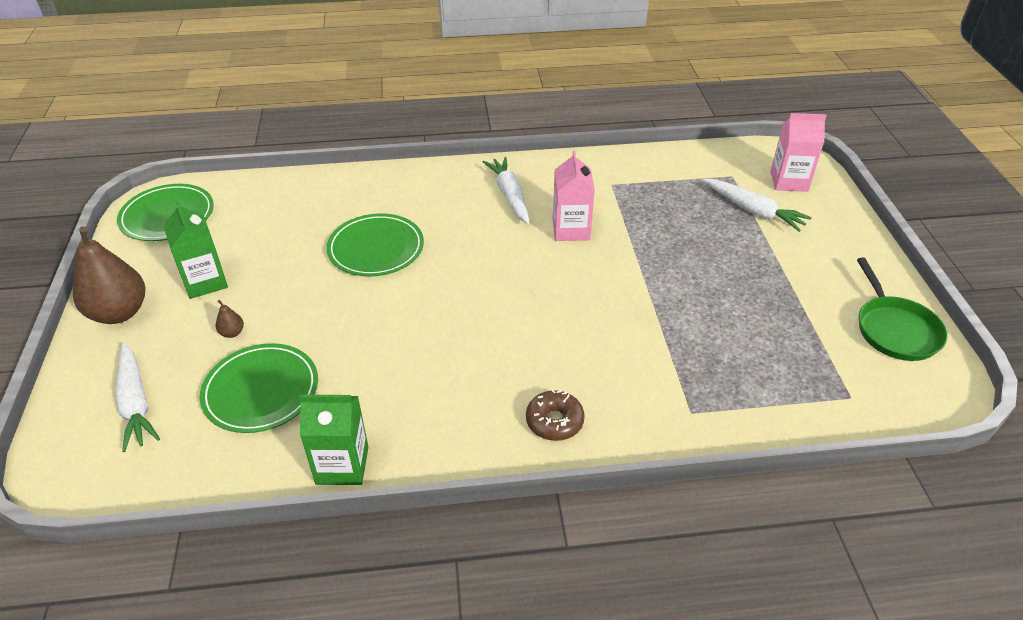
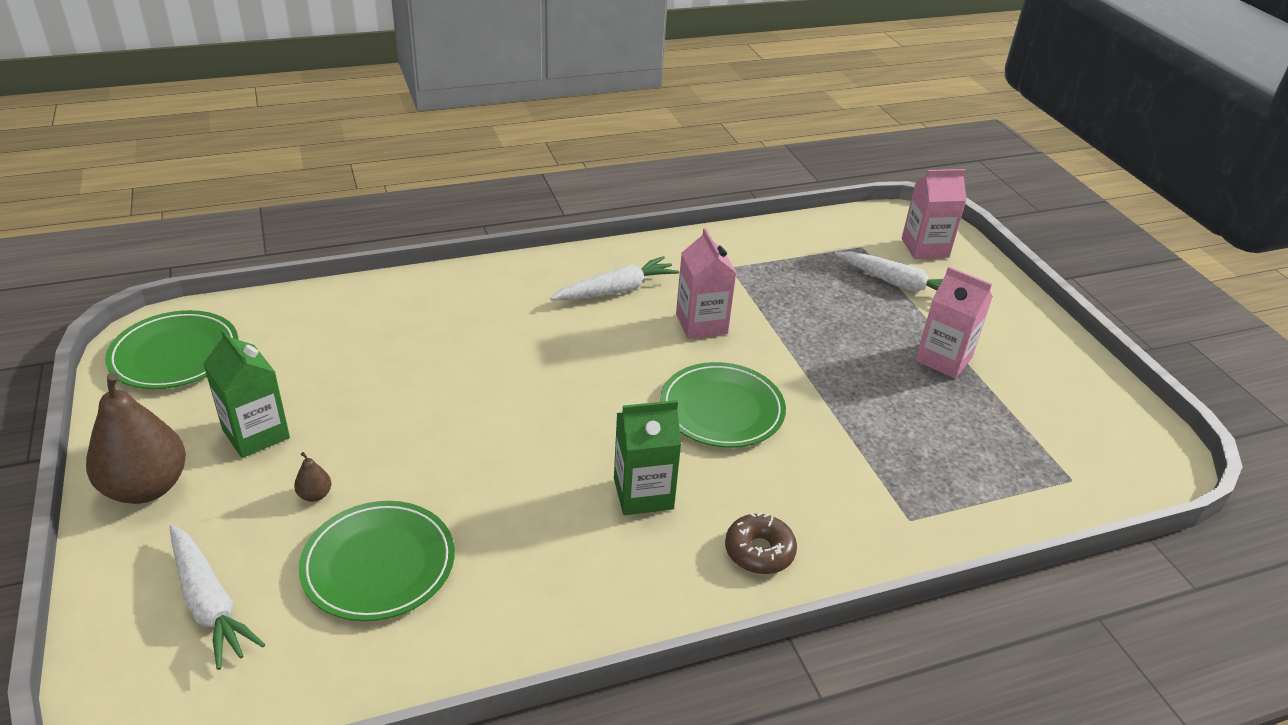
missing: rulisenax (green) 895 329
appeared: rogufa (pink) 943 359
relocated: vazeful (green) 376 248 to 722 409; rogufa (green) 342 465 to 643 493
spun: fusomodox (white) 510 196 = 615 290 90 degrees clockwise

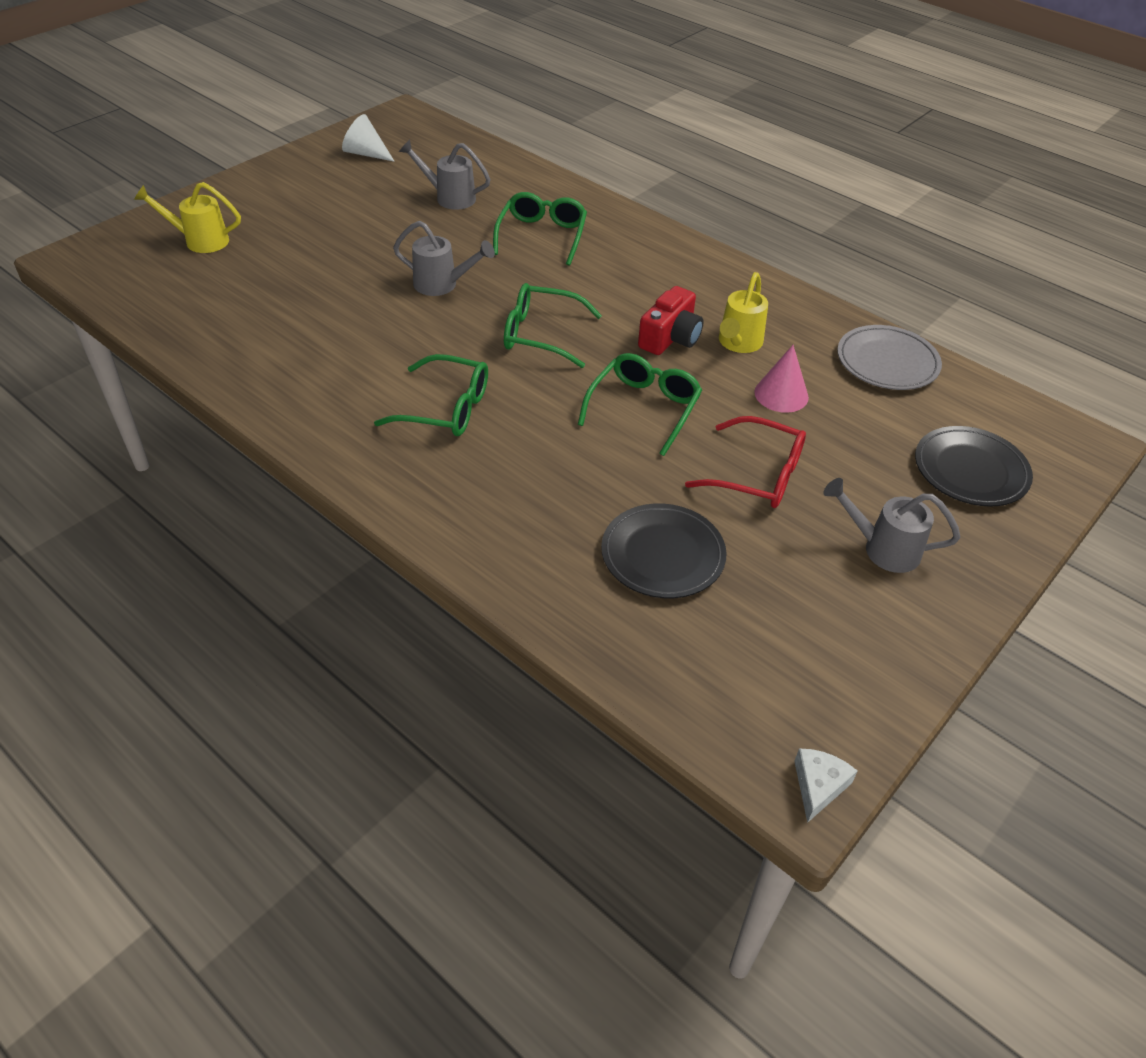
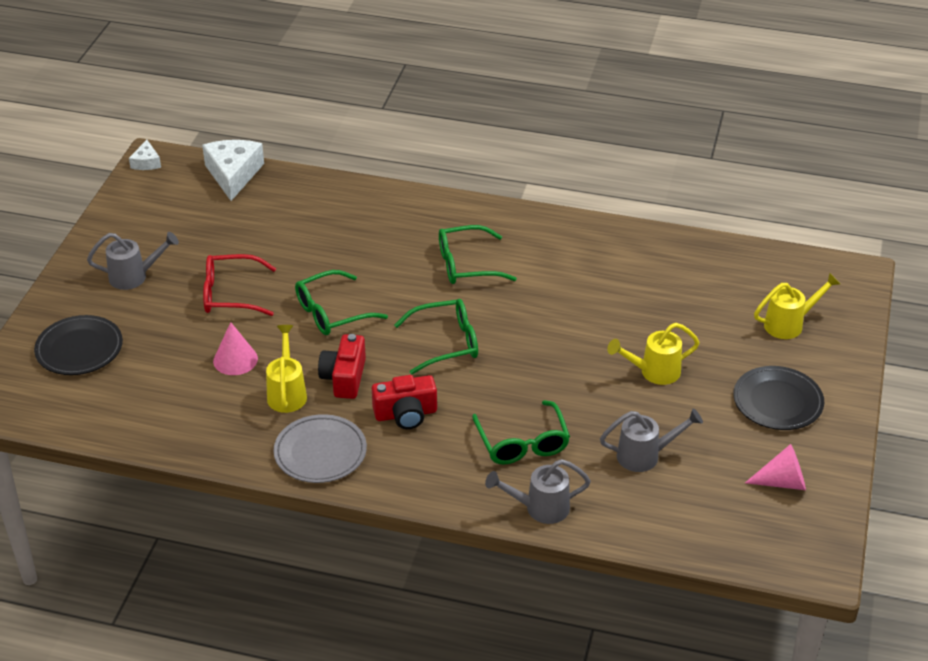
appeared: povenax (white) 233 174; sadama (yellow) 654 372; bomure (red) 406 414
relocated: sadama (grey) 442 285 to 540 508; vazeful (grey) 887 362 to 320 452; vazeful (black) 662 555 to 777 402
colour: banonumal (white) 366 153 to banonumal (pink) 782 482
spun: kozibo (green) 644 408 = 332 312 60 degrees clockwise

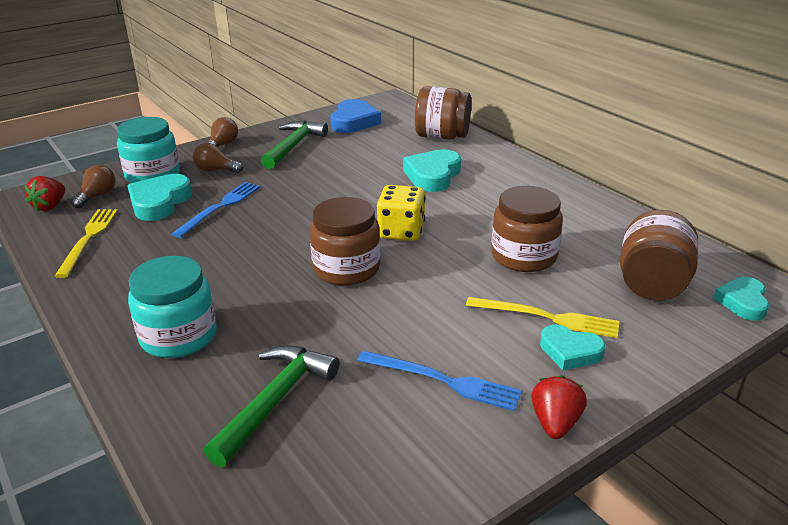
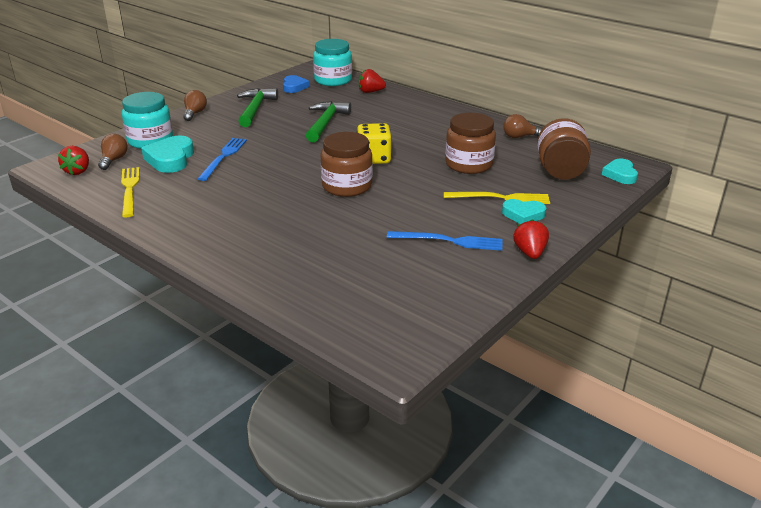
missing: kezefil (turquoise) 433 175
relocated: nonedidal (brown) 215 170 to 519 137; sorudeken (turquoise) 178 336 to 333 80; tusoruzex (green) 275 401 to 325 123
exchanged: sorudeken (brown) 442 136 to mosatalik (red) 370 92
size: kezefil (blue) 354 122 = 294 87 x0.65

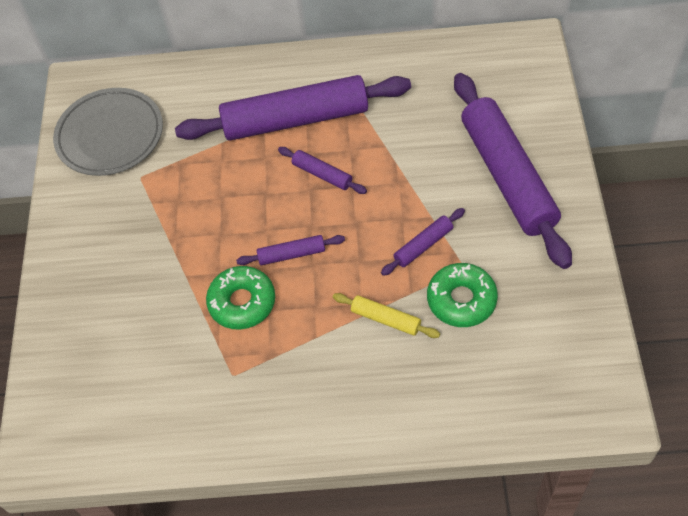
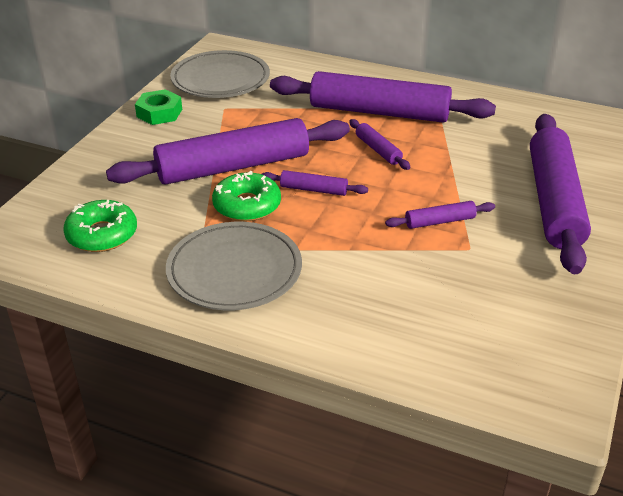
missing: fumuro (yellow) 385 319
appeared: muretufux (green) 159 113; fumuro (purple) 233 167; vazeful (grey) 234 271
relocated: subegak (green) 461 300 to 102 234

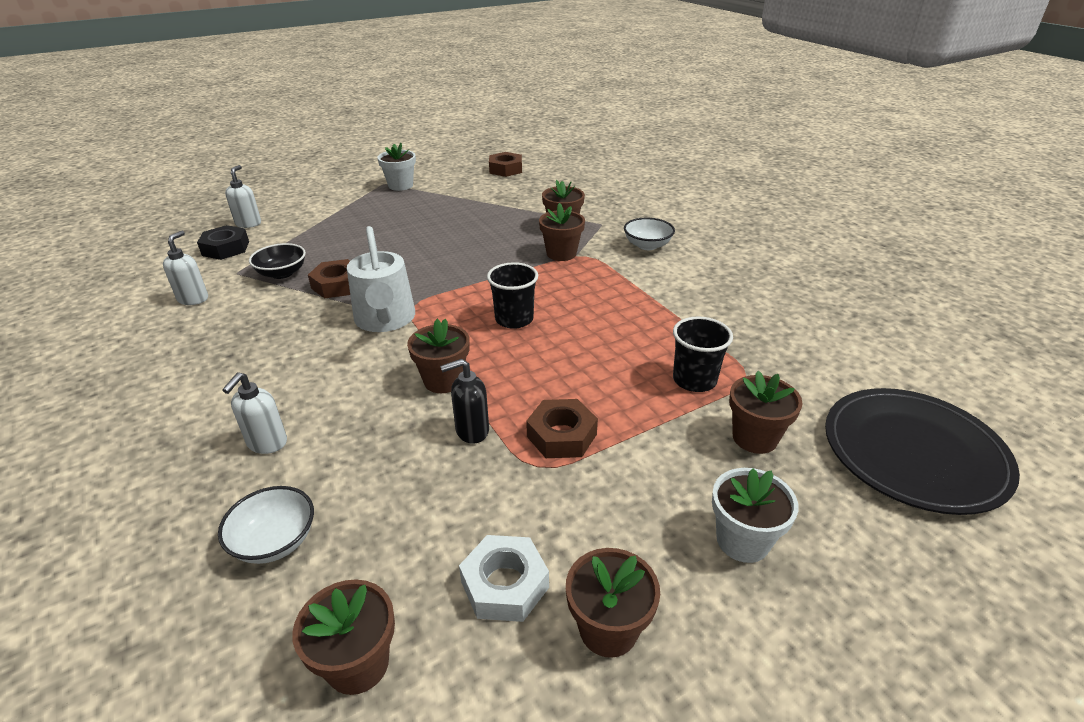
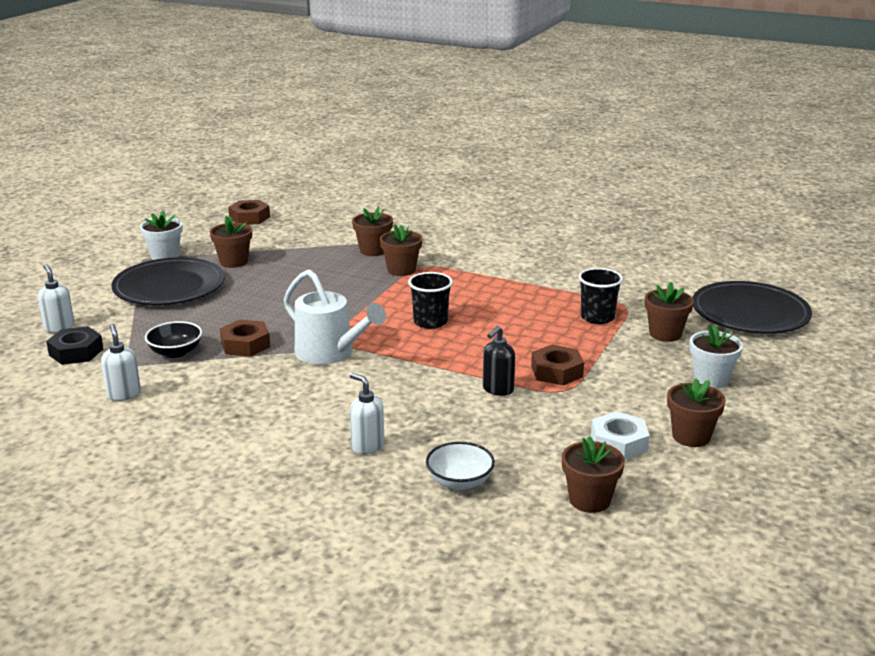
missing: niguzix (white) 647 245
appeared: vazeful (black) 169 287
relocated: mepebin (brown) 443 380 to 233 262
spun: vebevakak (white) 267 443 = 367 446 150 degrees clockwise

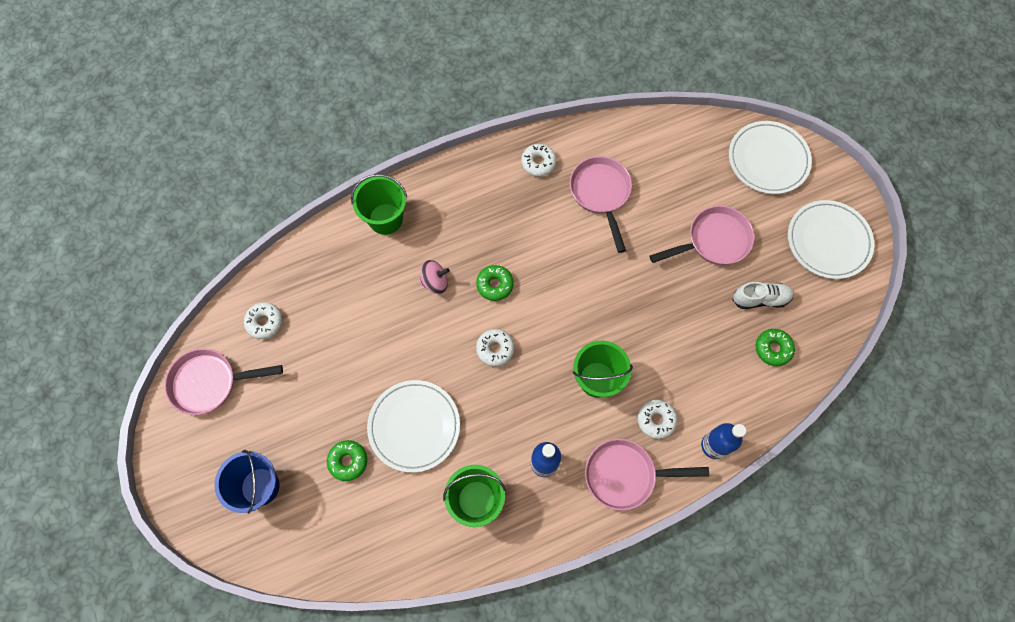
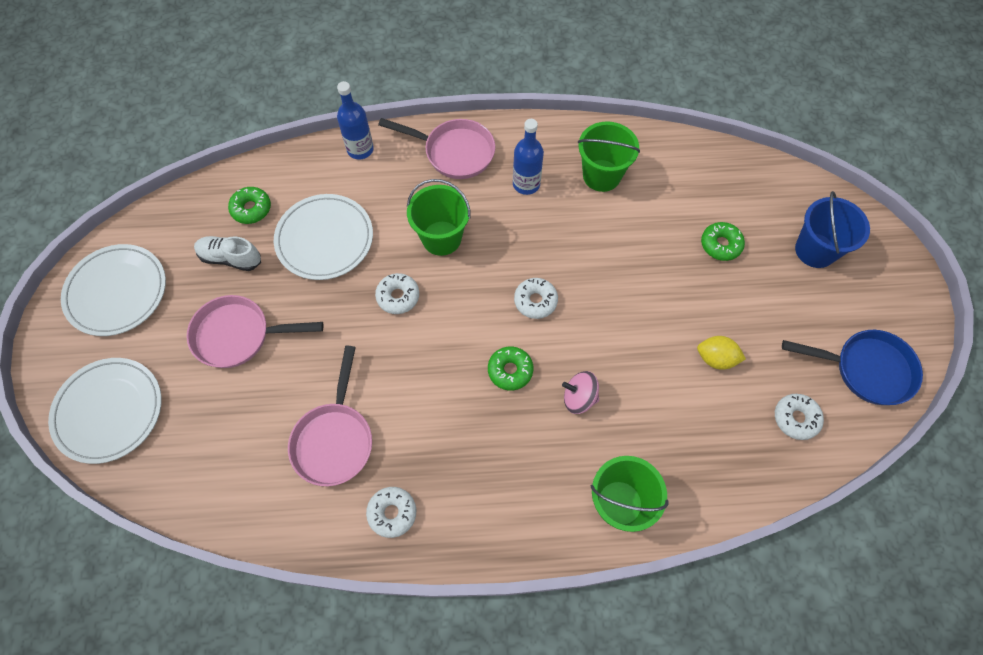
appeared: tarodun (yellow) 716 358
relocated: vazeful (white) 414 426 to 324 239; subegak (white) 656 420 to 398 296
colour: rulisenax (pink) 210 383 to rulisenax (blue) 866 369

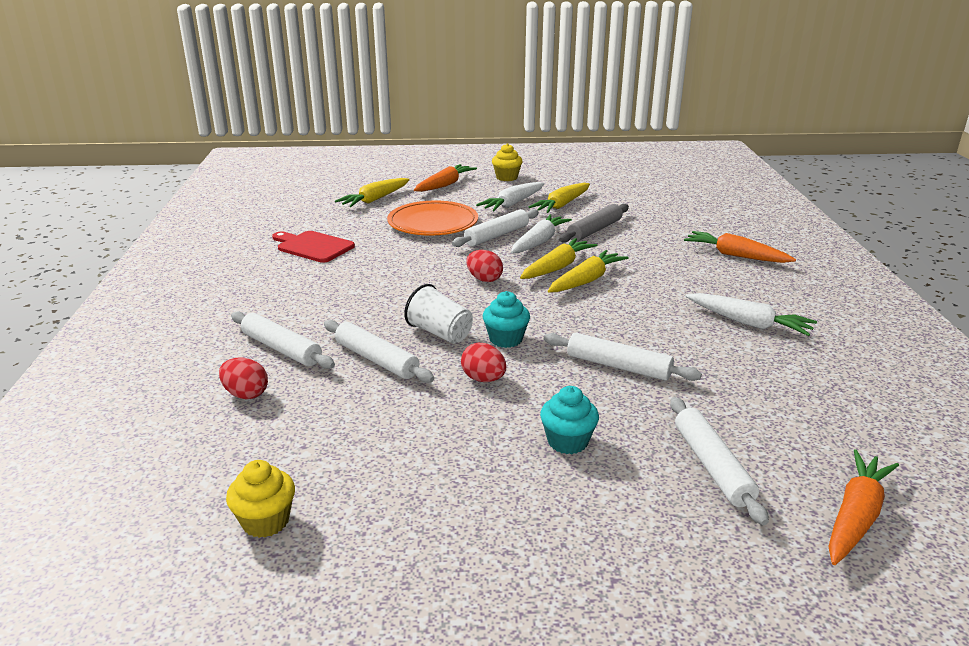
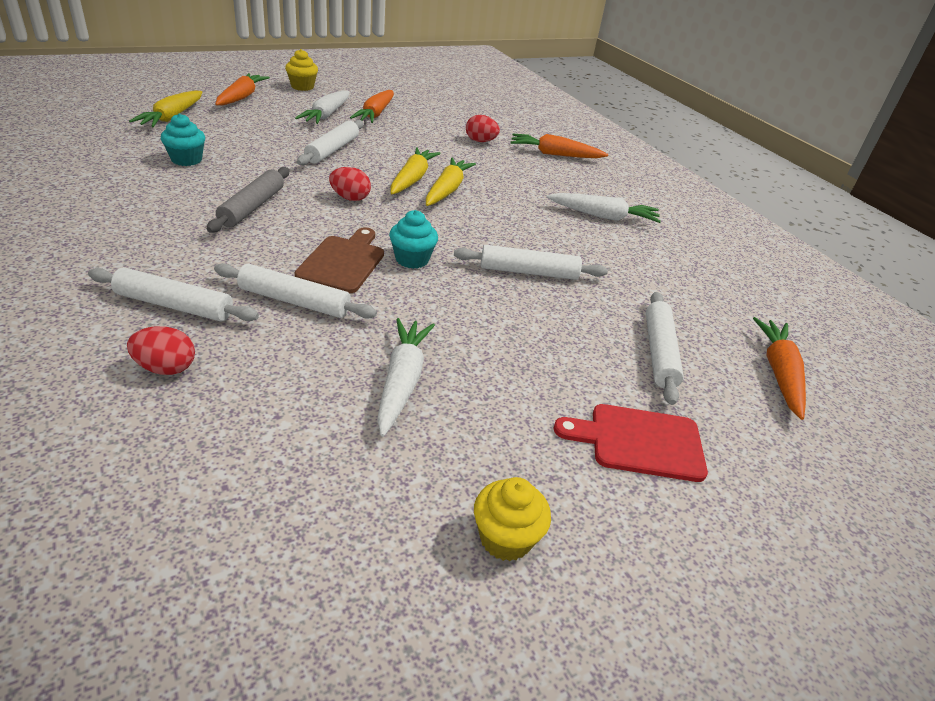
missing: vazeful (orange) 433 223
relocated: fumuro (grey) 594 230 to 252 207; fusomodox (white) 539 242 to 402 381; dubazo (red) 313 246 to 639 442; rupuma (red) 483 379 to 480 141; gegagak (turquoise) 567 442 to 186 160; gegagak (yellow) 266 521 to 505 538
exchanged: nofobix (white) 440 333 to dubazo (brown) 343 262
colour: fusomodox (yellow) 562 205 to fusomodox (orange) 375 114
spun: fumuro (white) 712 466 = 659 352 45 degrees clockwise

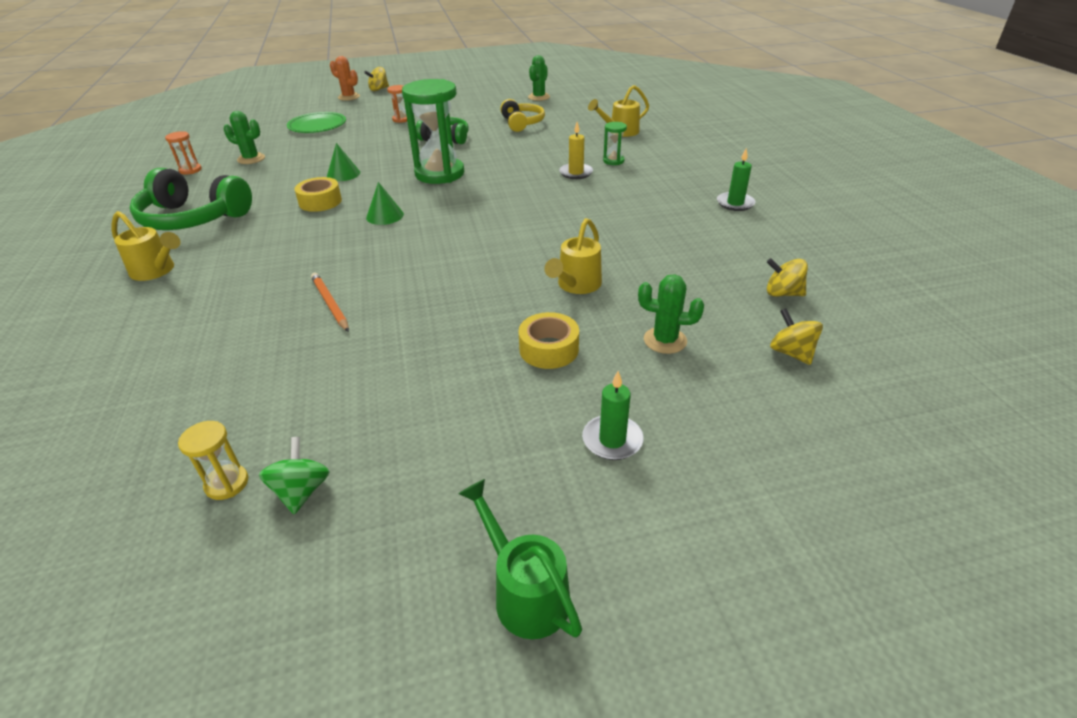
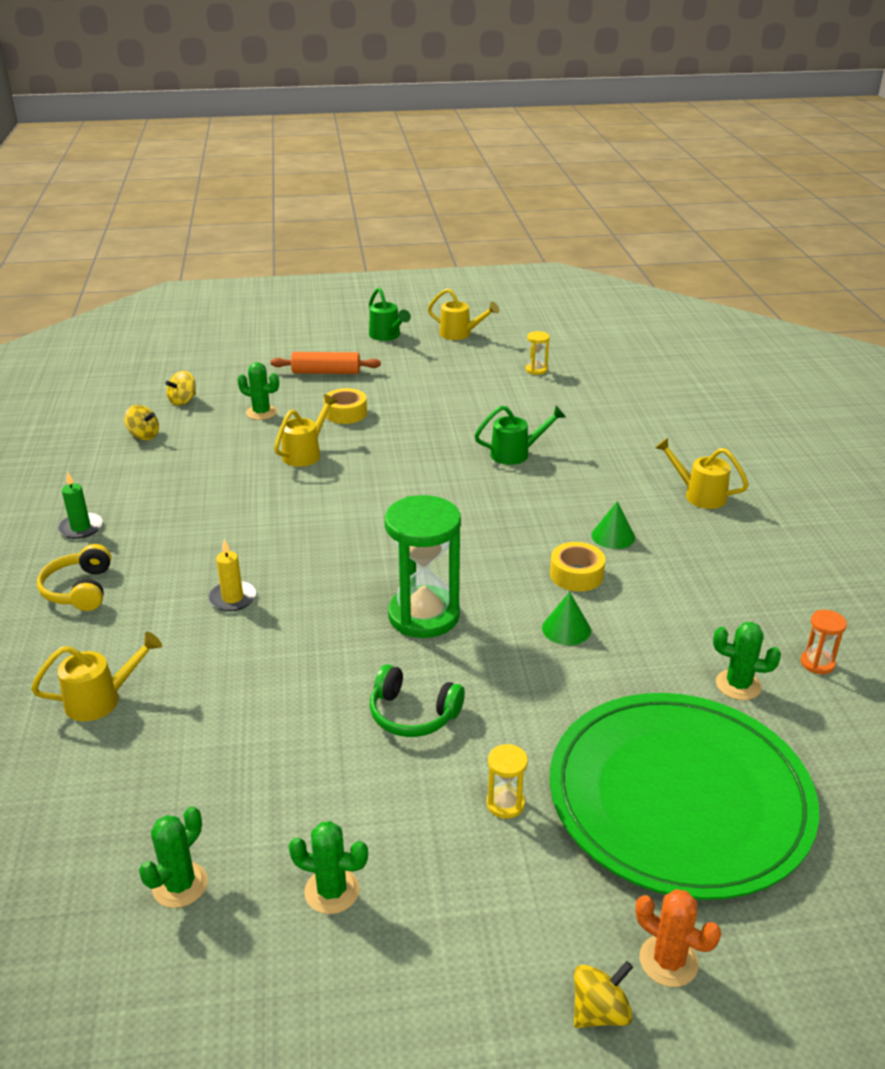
missing: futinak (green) 613 161; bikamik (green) 193 218; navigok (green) 301 491
appeared: sadama (yellow) 459 334; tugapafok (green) 332 891
relocated: bikamik (yellow) 522 123 to 80 589; banonumal (green) 385 216 to 613 536
exchanged: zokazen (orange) 330 304 to sadama (green) 515 454; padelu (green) 612 440 to fumuro (orange) 326 372
colour: futinak (orange) 401 119 to futinak (yellow) 505 803
spun: navigok (yellow) 791 353 = 183 401 60 degrees clockwise
size: vazeful (green) 317 125 = 679 797 x2.18

